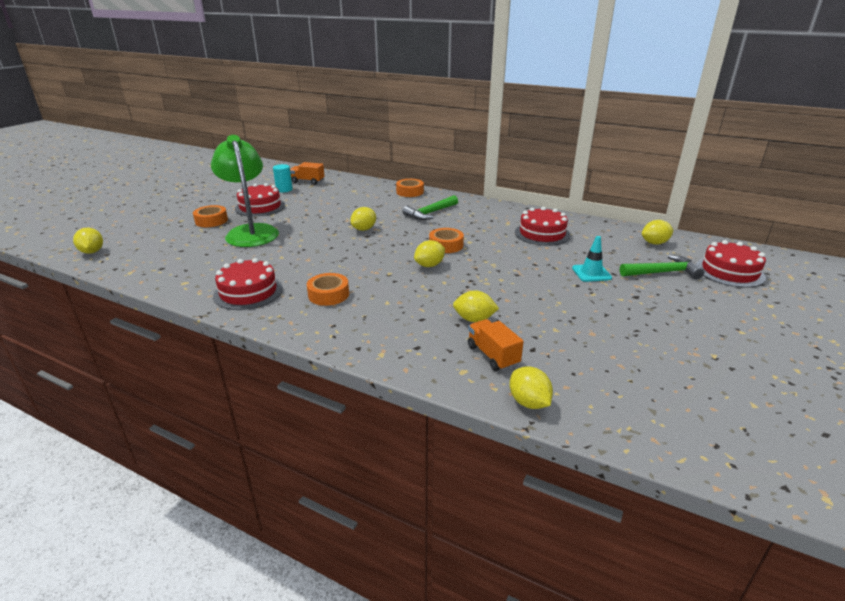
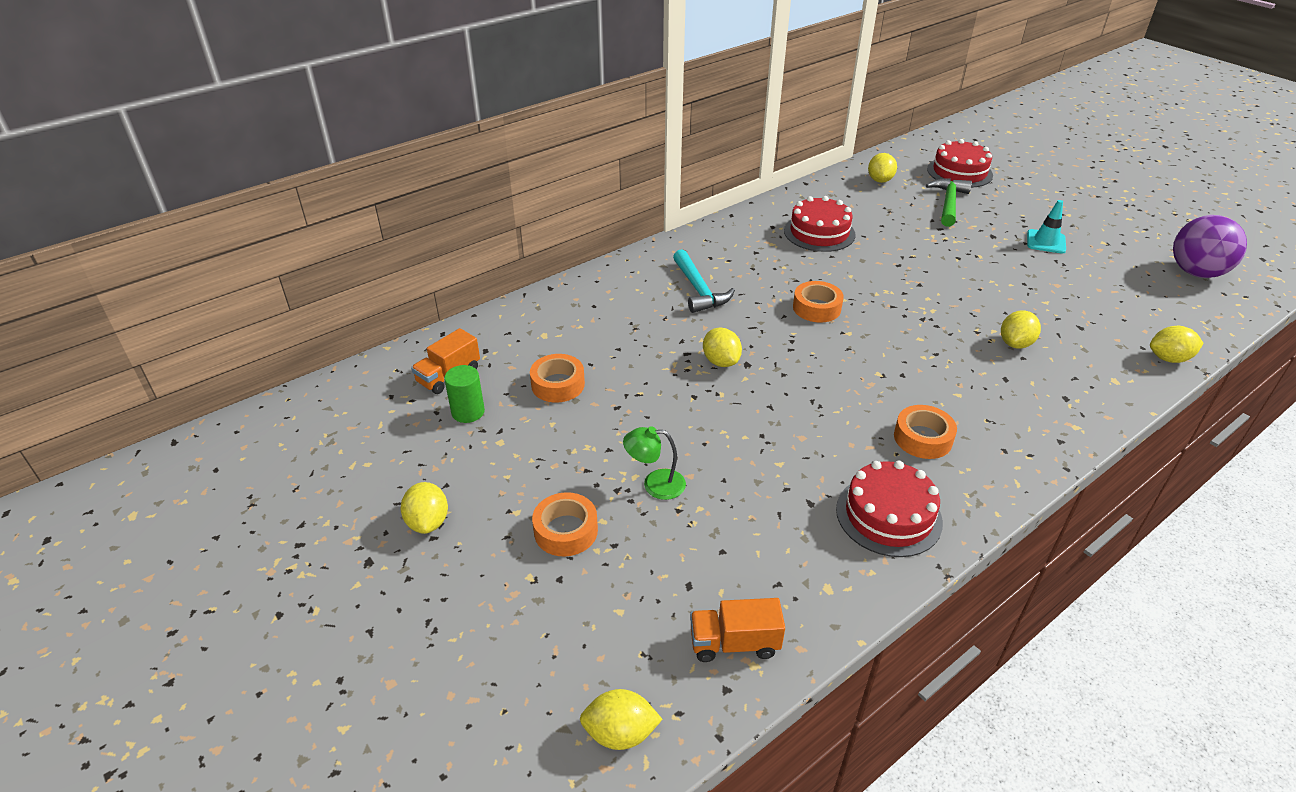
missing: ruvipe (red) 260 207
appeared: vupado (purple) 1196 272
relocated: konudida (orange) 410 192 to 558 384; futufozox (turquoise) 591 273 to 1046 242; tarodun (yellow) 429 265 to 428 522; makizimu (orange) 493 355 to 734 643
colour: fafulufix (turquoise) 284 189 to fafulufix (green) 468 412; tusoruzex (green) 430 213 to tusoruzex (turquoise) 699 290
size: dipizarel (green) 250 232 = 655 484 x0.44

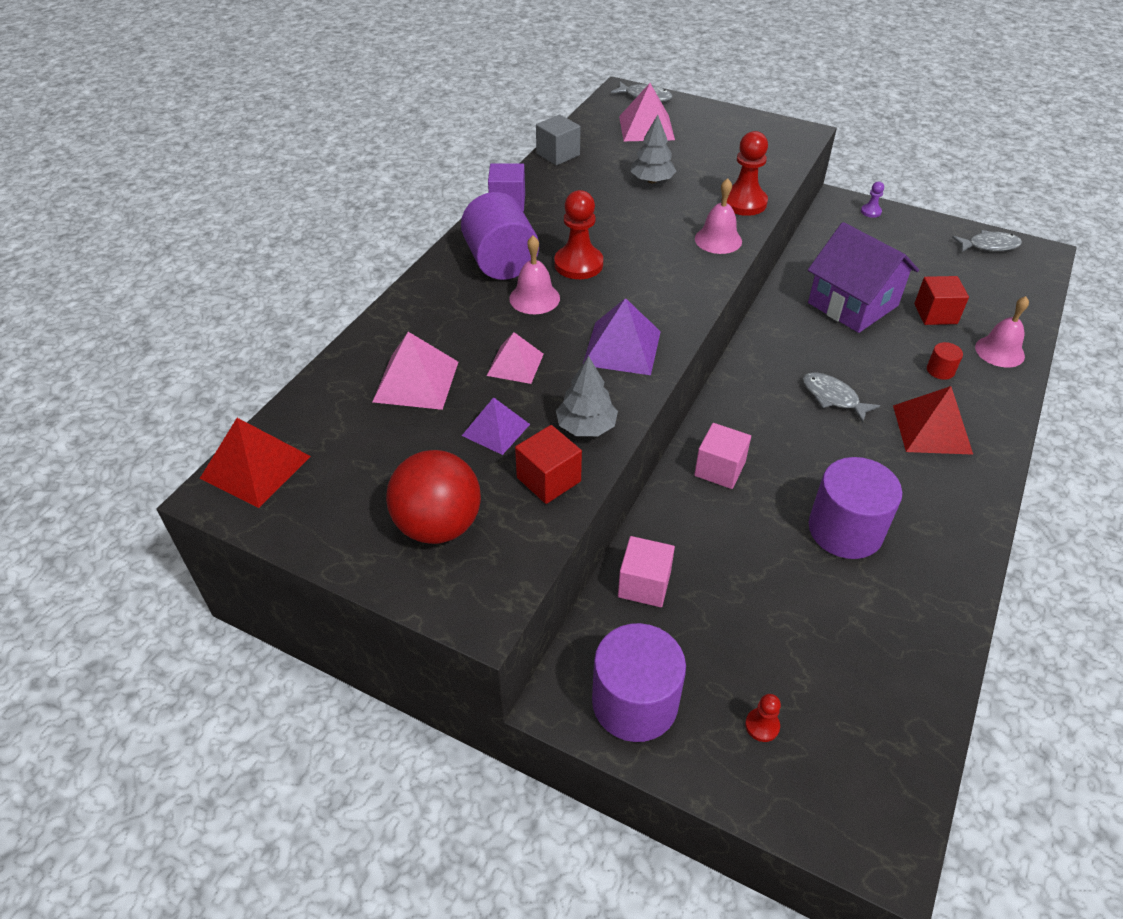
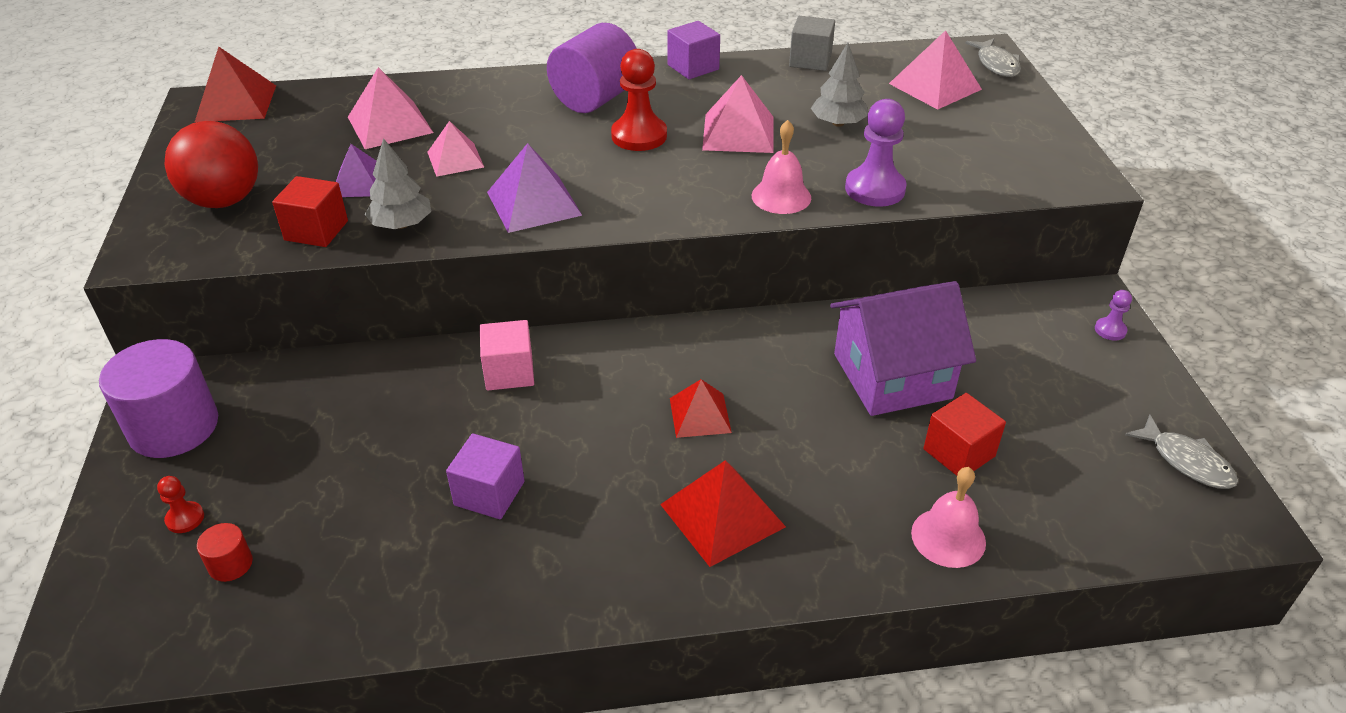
missing: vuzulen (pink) 534 298; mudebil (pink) 644 584
appeared: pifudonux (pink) 738 133
relocated: fafulufix (red) 940 370 to 230 564
exchanged: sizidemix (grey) 833 397 to pifudonux (red) 700 415; fafulufix (purple) 845 530 to mudebil (purple) 489 493
colour: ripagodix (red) 744 203 to ripagodix (purple) 875 189
spun: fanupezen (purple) 852 304 = 892 376 60 degrees clockwise

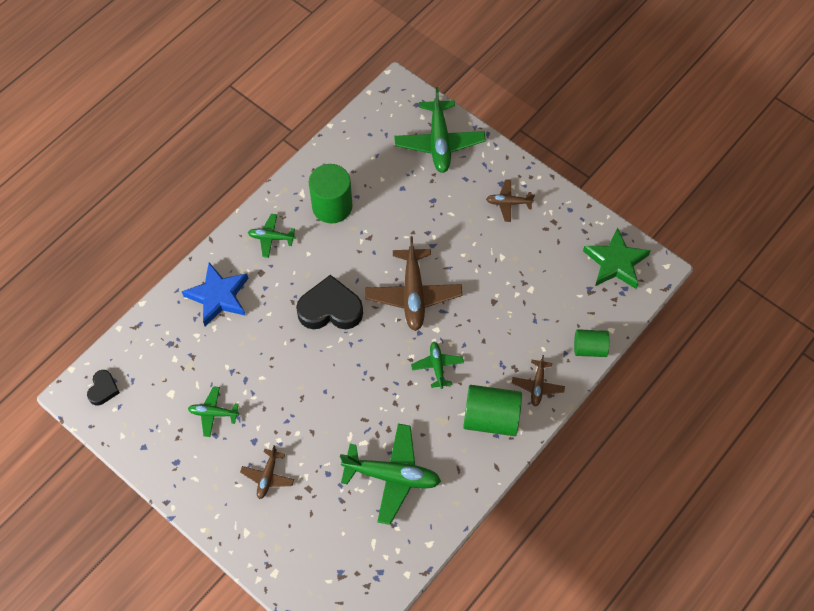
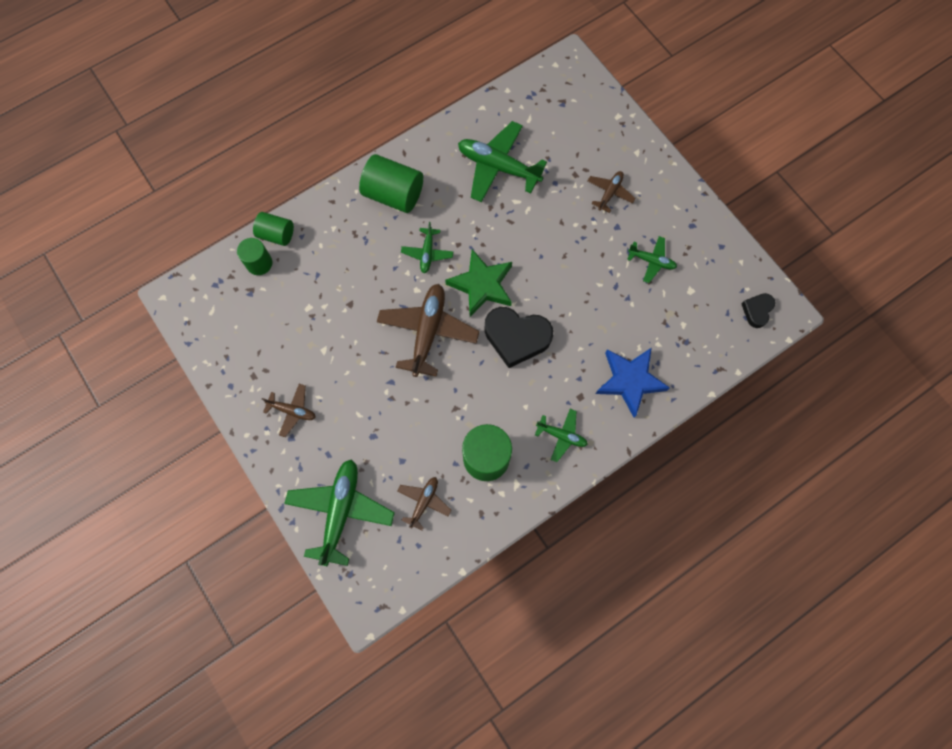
appeared: fafulufix (green) 259 263
relocated: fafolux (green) 615 262 to 482 285; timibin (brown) 537 385 to 424 502

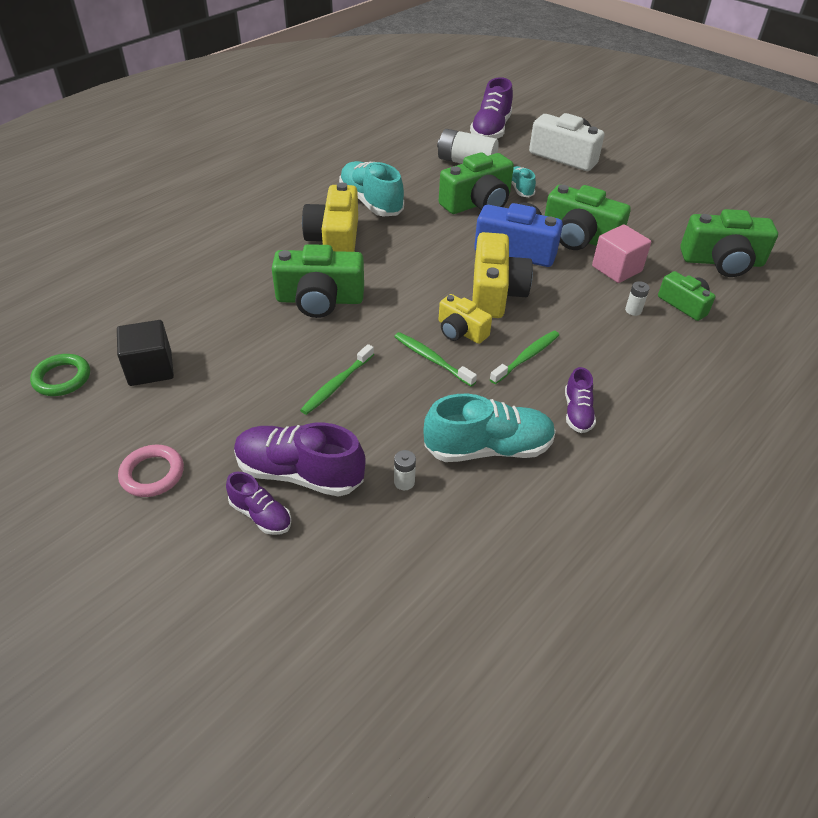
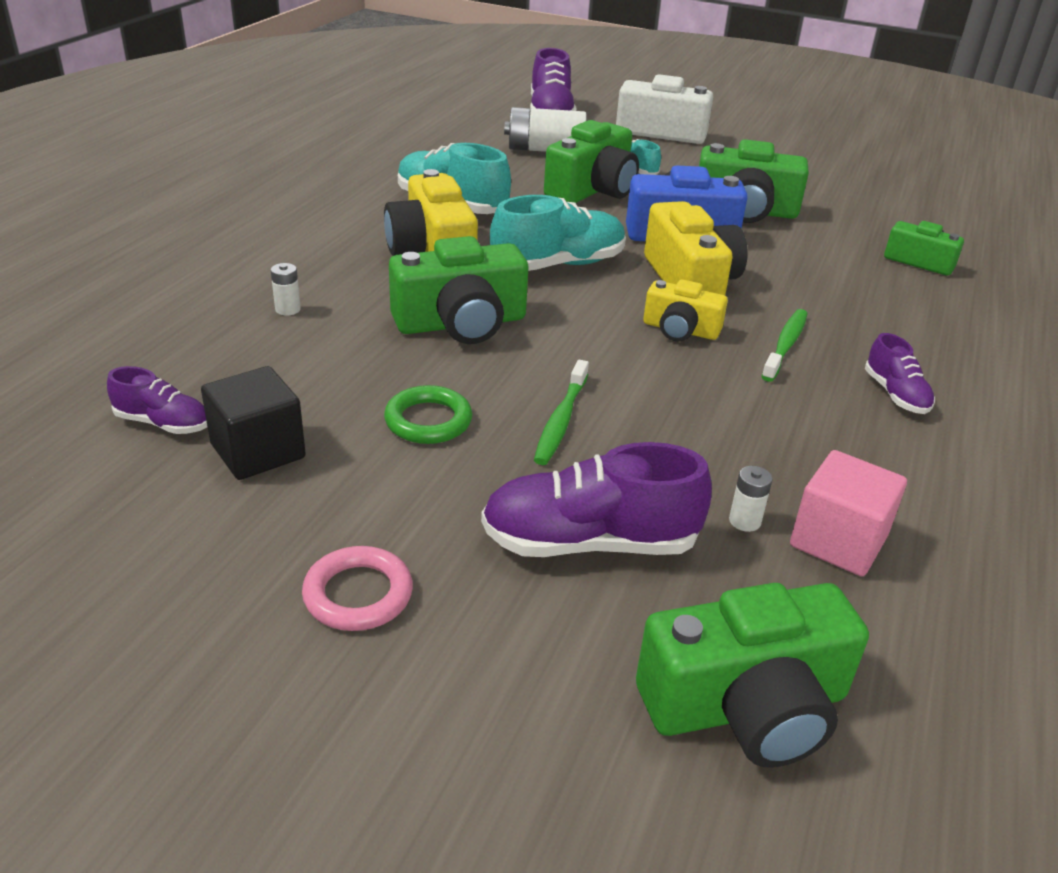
missing: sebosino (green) 432 359
relocated: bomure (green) 722 262 to 747 706; mudebil (pink) 616 269 to 838 541; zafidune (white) 633 310 to 288 309; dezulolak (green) 62 378 to 428 421; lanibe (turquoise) 488 448 to 558 265; lanibe (purple) 260 515 to 163 423

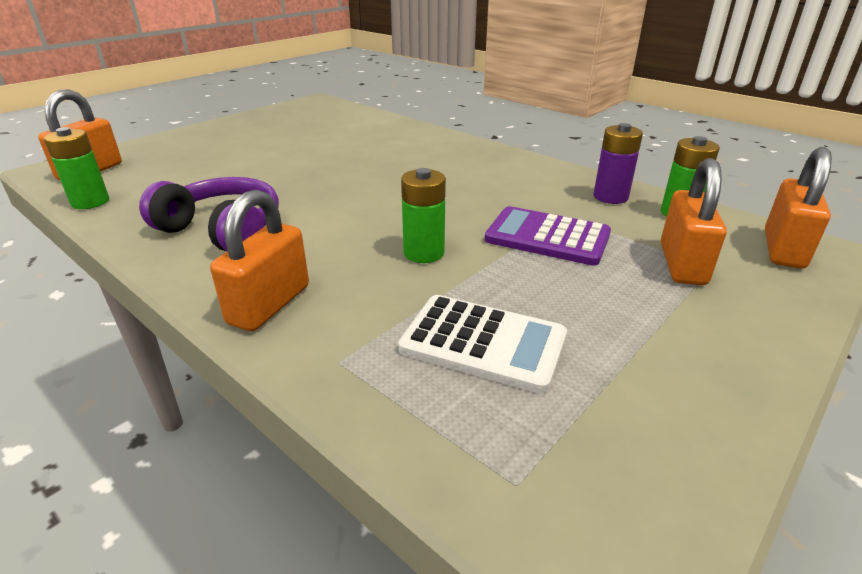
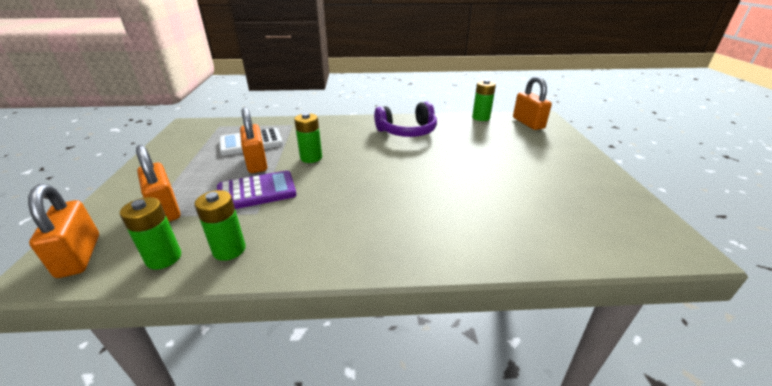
relocated: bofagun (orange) 269 304 to 257 163
colour: zafidune (purple) 610 197 to zafidune (green) 229 250

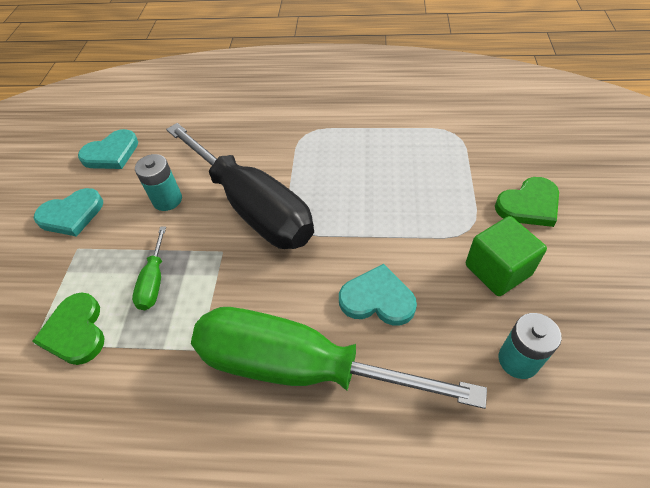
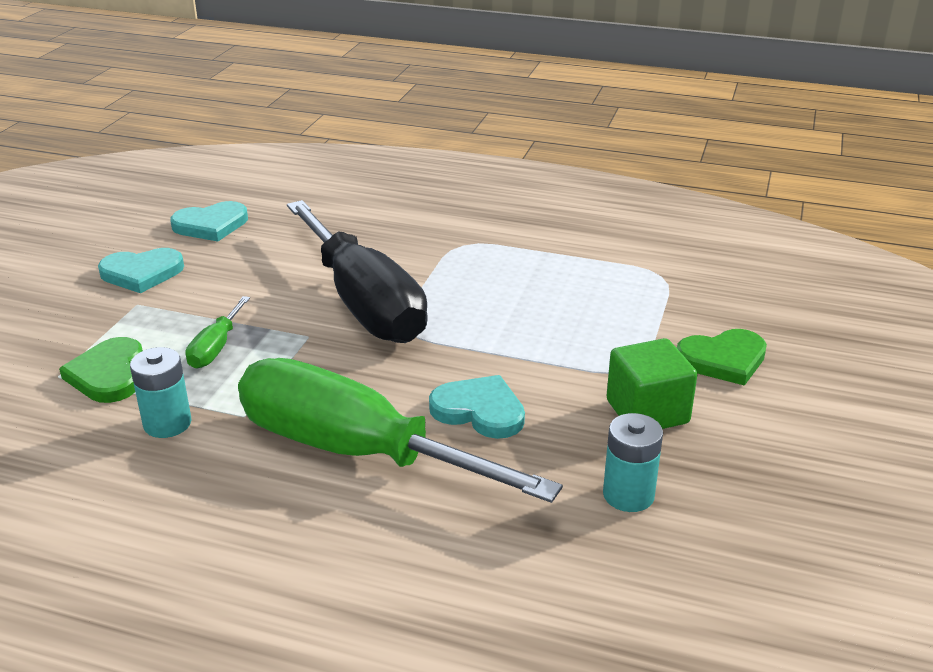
relocated: zafidune (turquoise) 167 200 to 167 423

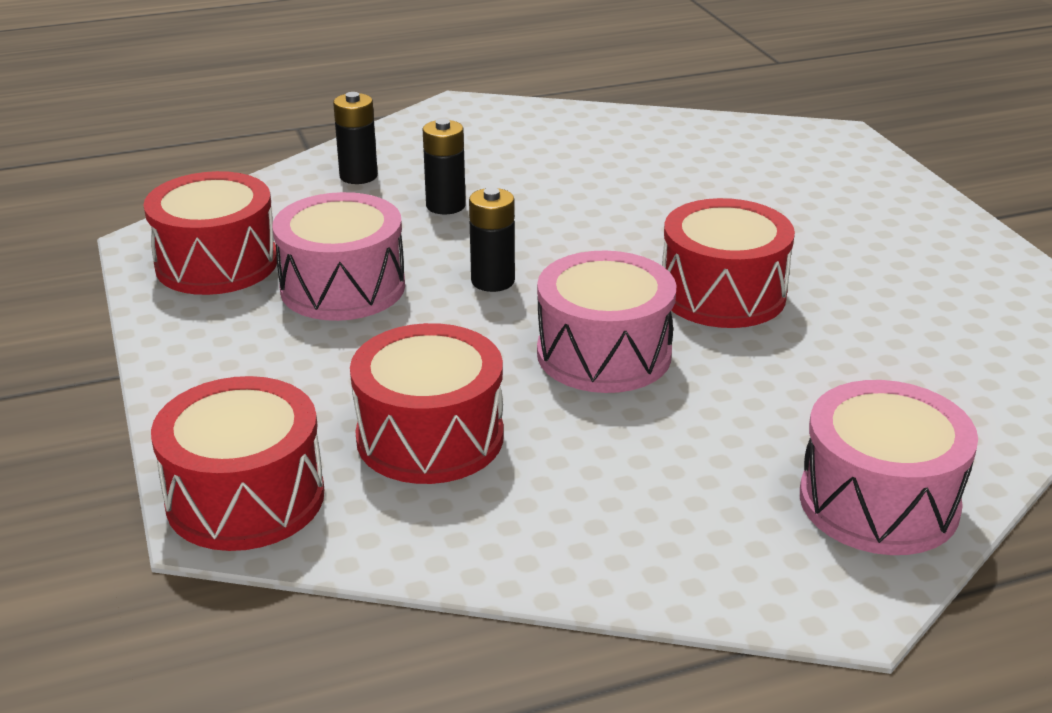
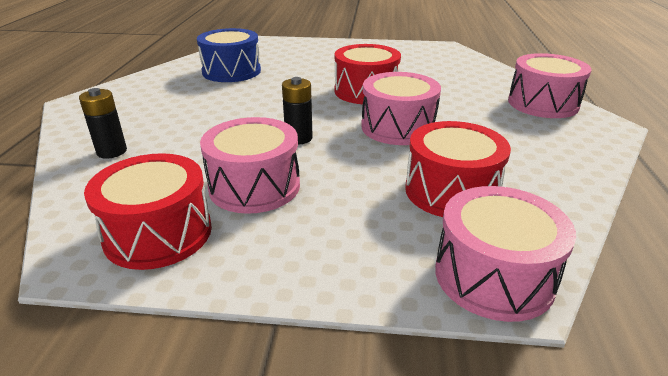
missing: zafidune (black) 445 206
appeared: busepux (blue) 231 71
colour: busepux (red) 245 498 to busepux (pink) 494 276

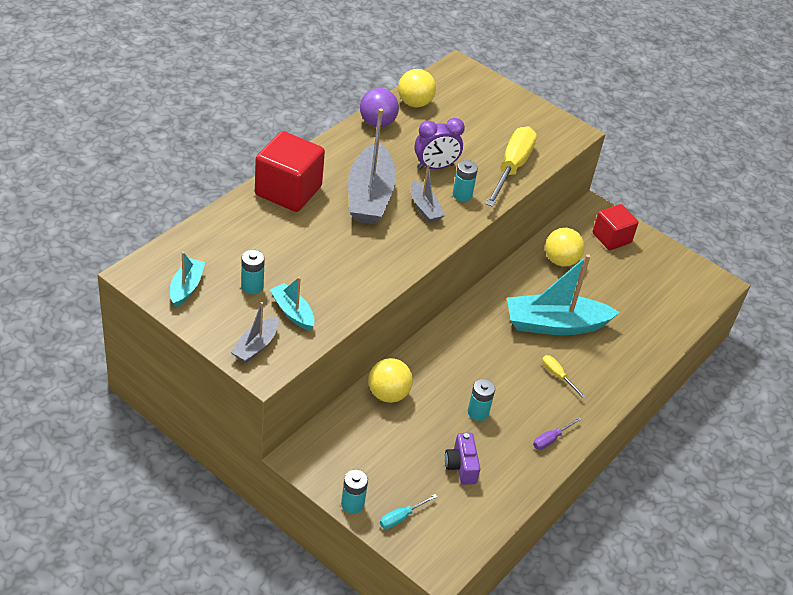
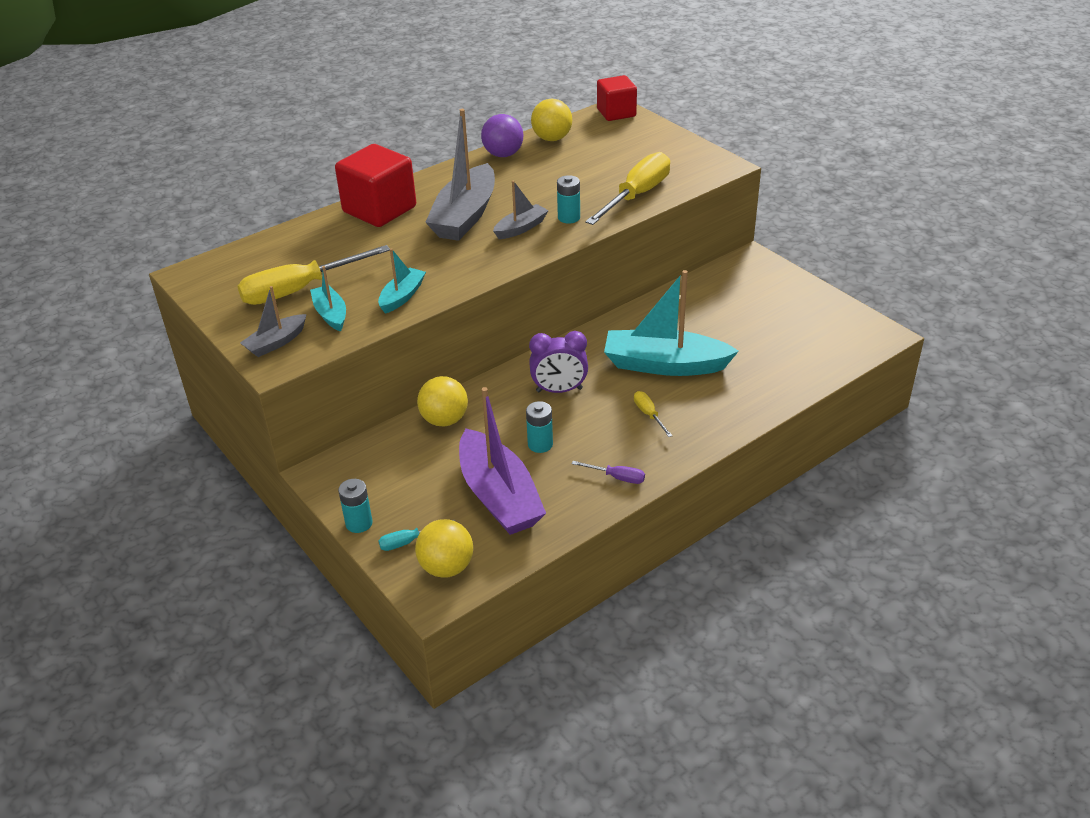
relocated: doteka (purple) 435 167 to 559 390; mudebil (red) 611 238 to 616 113; vupado (yellow) 560 260 to 446 567; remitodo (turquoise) 186 287 to 402 296
exchanged: zafidune (turquoise) 252 286 to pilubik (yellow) 299 290; bomure (purple) 461 466 to remitodo (purple) 499 496
spun: remitodo (grey) 424 208 = 521 228 120 degrees counterclockwise; pilubik (purple) 551 439 = 617 477 135 degrees counterclockwise

